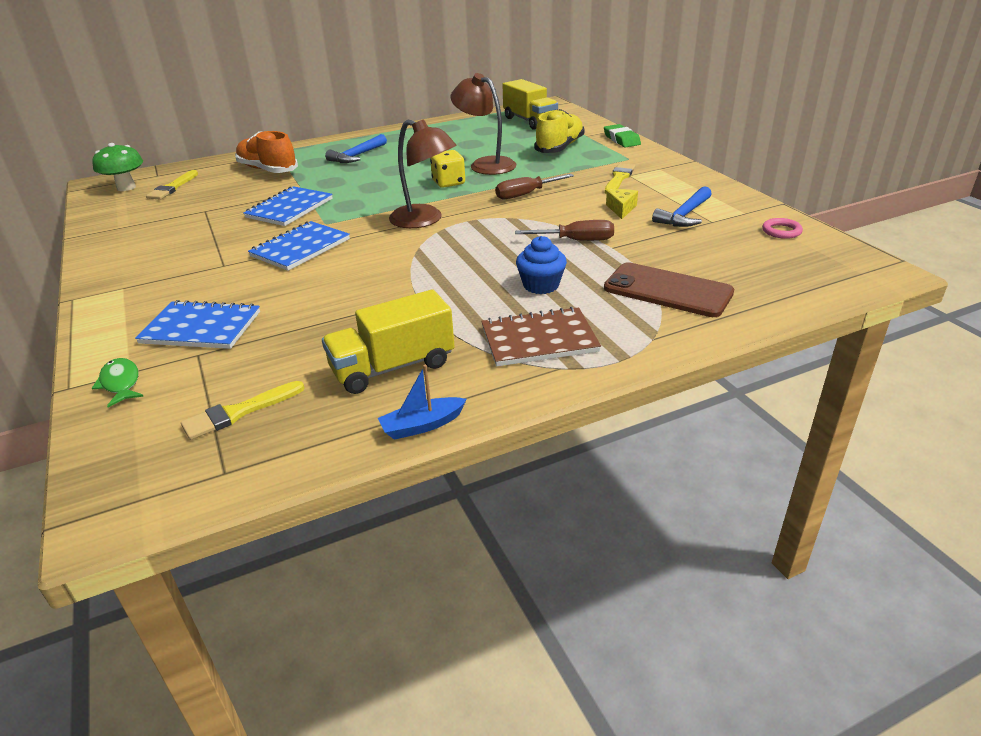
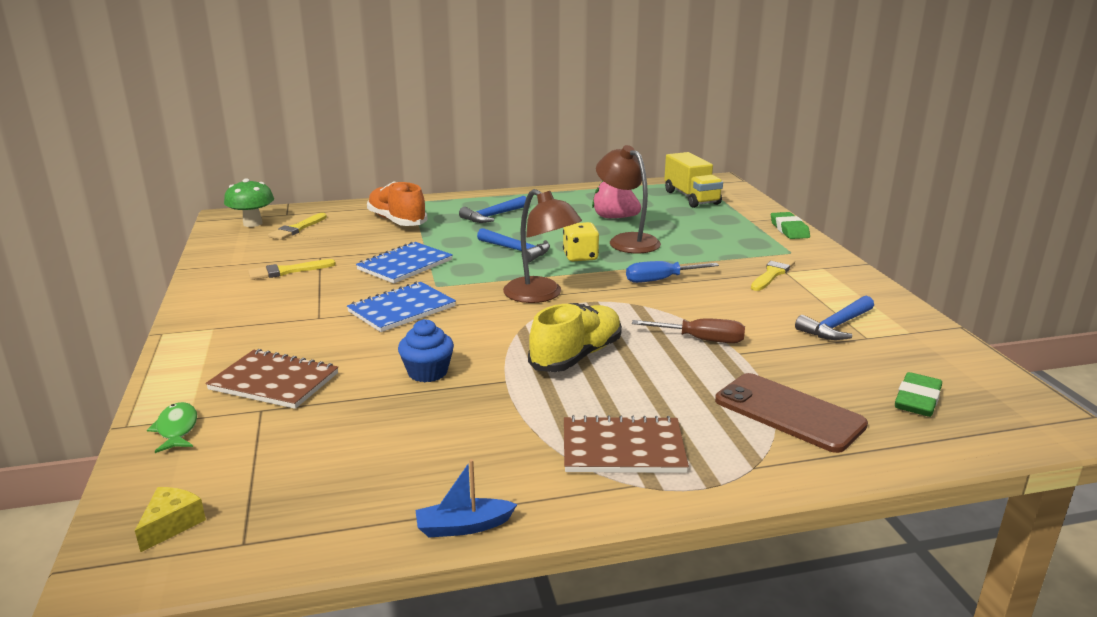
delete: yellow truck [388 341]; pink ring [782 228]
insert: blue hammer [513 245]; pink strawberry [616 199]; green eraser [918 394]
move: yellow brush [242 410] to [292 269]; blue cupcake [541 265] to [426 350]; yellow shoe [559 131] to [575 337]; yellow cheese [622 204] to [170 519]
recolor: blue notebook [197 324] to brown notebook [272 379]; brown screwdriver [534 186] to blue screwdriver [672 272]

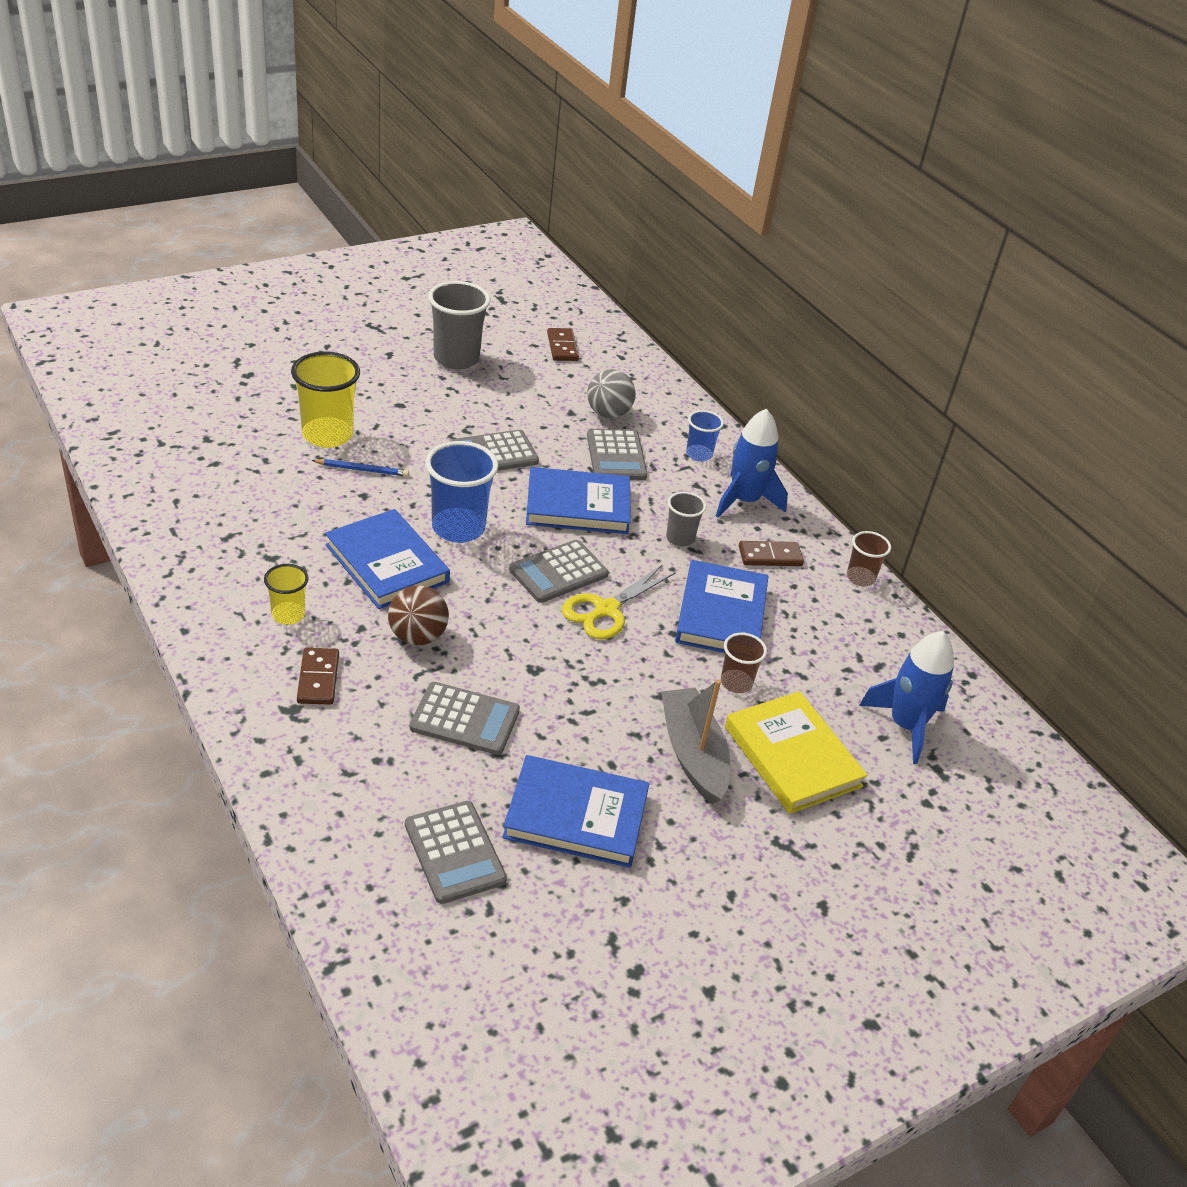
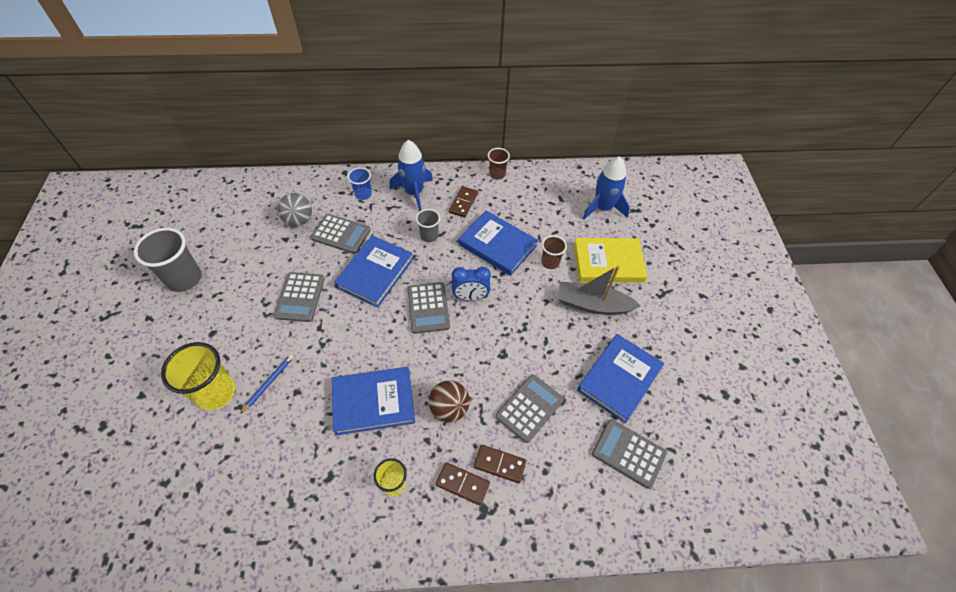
delete: blue cup [461 492]
move: brown domino [563 344] to [500 464]
replace: yellow scissors [619 602] to blue clock [471 284]
rotate: grey calculator [456 852] = [629 454] 150 degrees counterclockwise

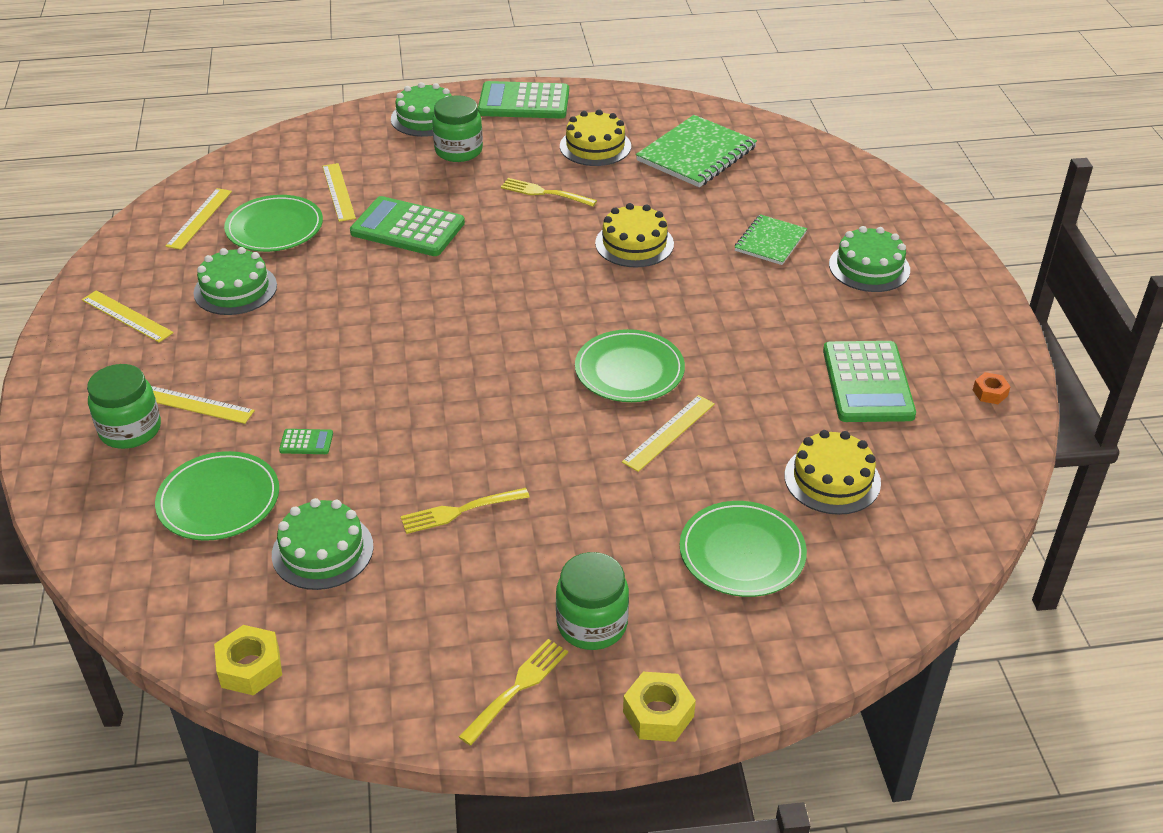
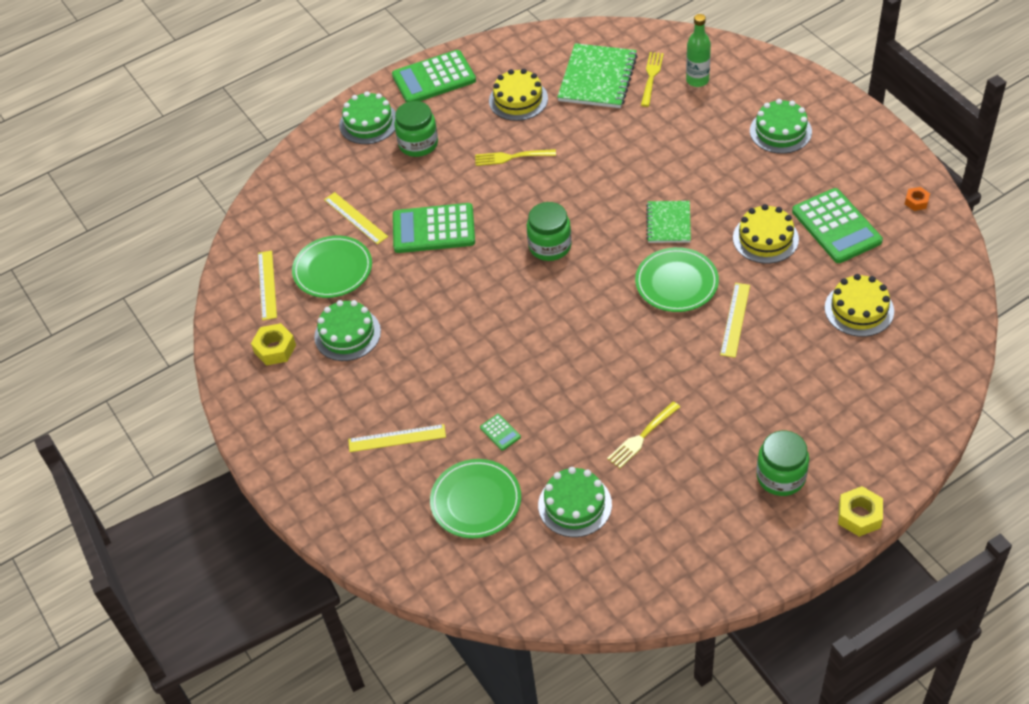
delete: yellow ruler [128 316]; green plate [743 549]
insert: green bottle [698 50]
move: green jar [124 406] to [549 231]; yellow nut [248 660] to [273 344]; yellow fork [513 692] to [652 79]; yellow cake [634 235] to [766 234]; green notebook [771 239] to [668 222]
rotate: green calculator [306 441] = [500 432] 75 degrees clockwise

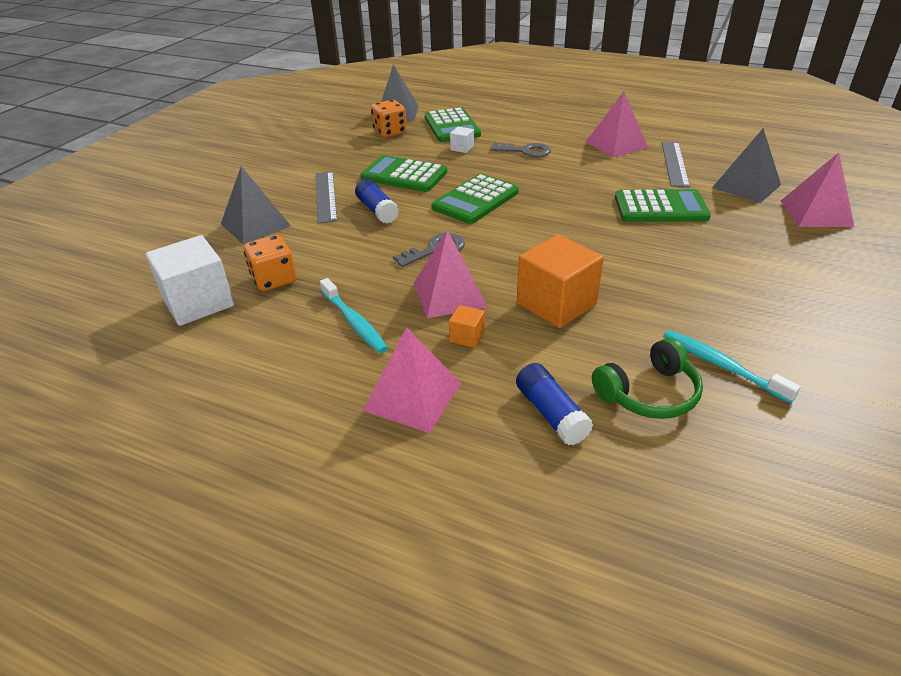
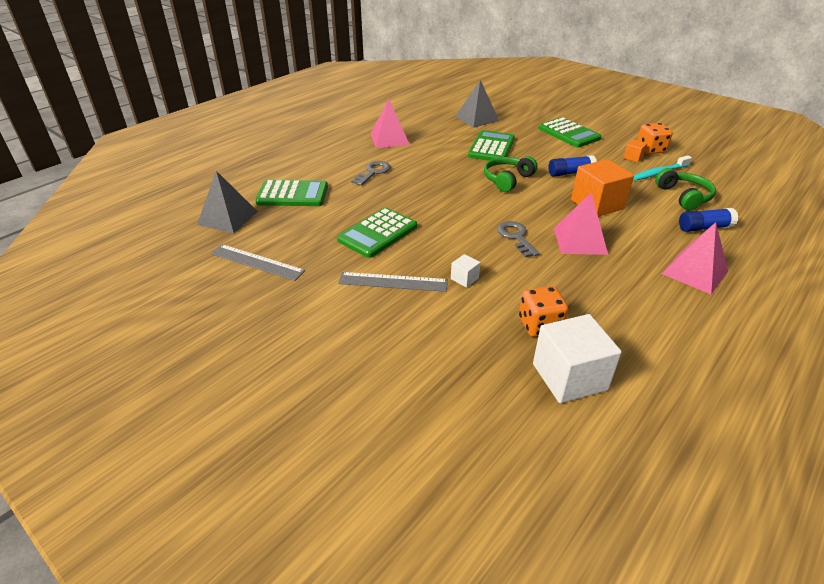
delete: grey pyramid [256 205]; turquoise toothbrush [354 315]; pink pyramid [818 190]
insert: green headphones [511 174]
move: blue glue stick [377 201] to [573 166]; orange dice [389 119] to [655 138]; green calculator [475 199] to [570 132]; orange cube [467 326] to [635 151]; white cube [462 140] to [465 271]; grey ruler [676 164] to [258 262]

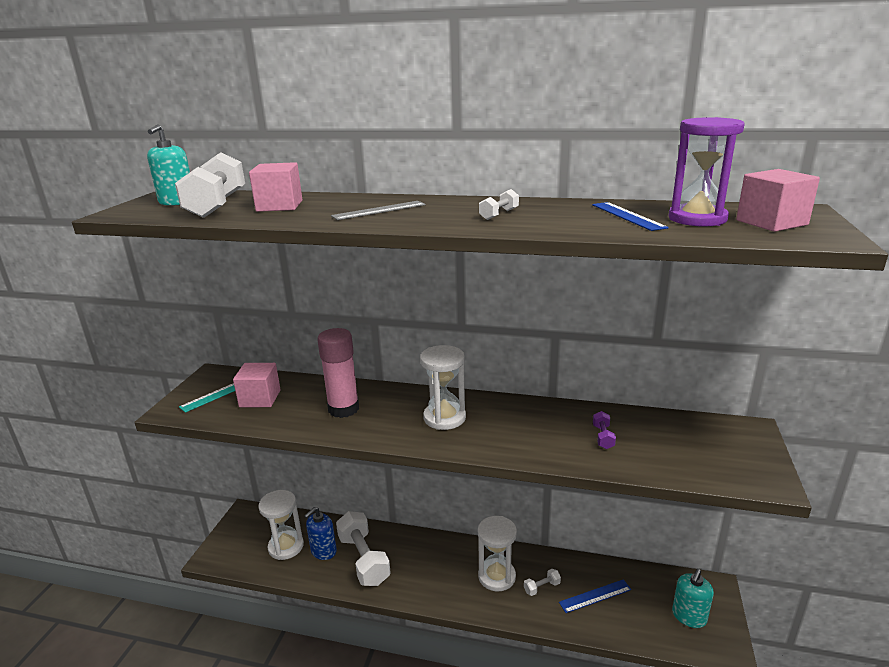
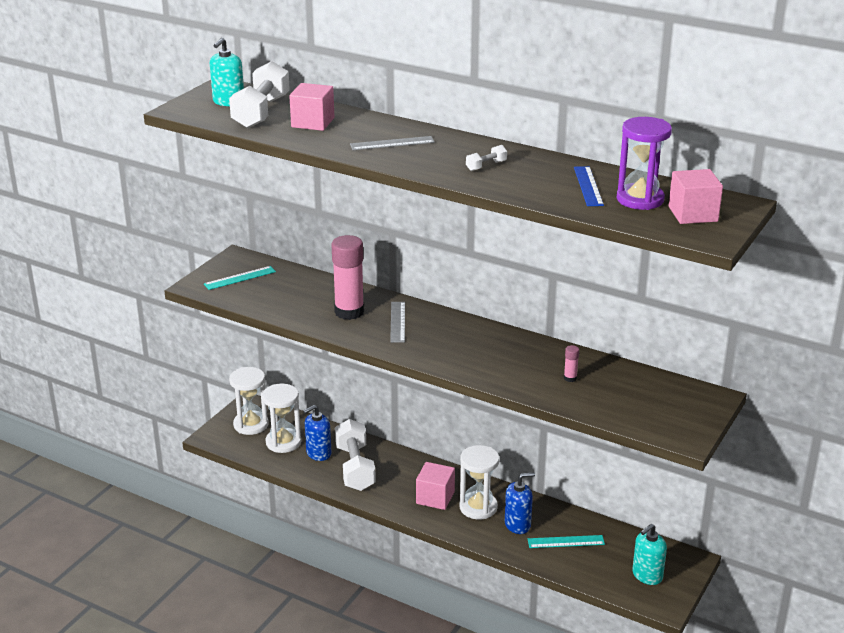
insert: grey ruler [397 322]
move: pink cube [257 385] to [435 486]; white hourglass [443 387] to [249 401]
replace: white dumbbell [542 582] to blue soap dispenser [520 503]; purple dumbbell [604 430] to pink glue stick [571 363]
recolor: blue ruler [595 596] to turquoise ruler [566 541]

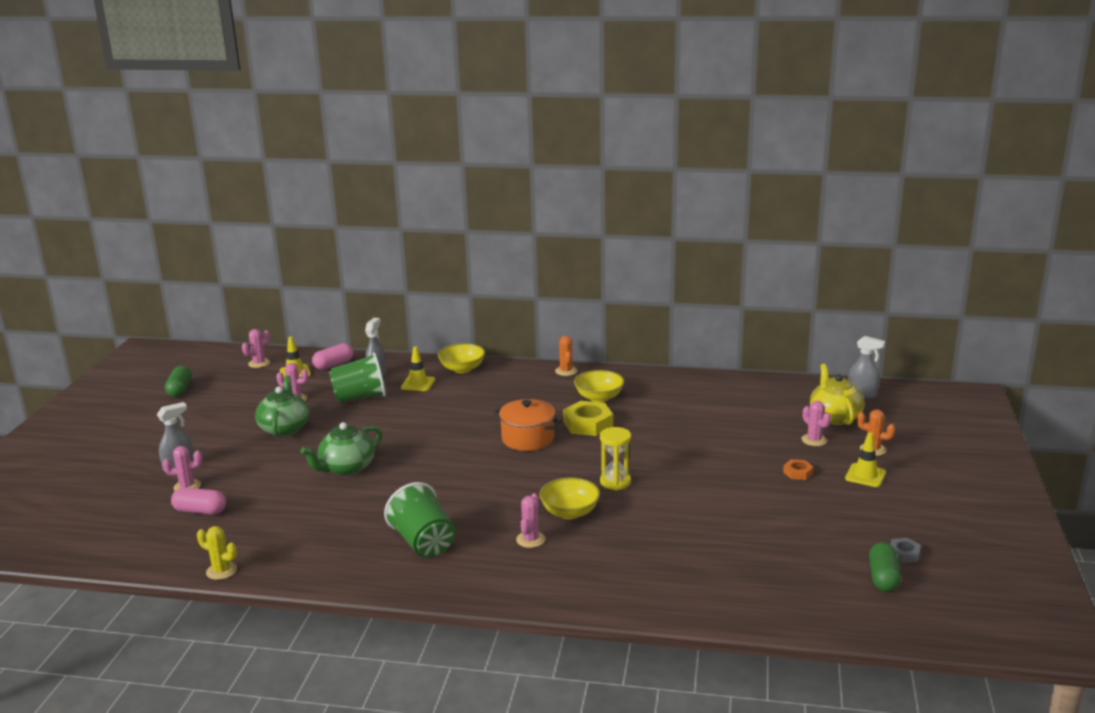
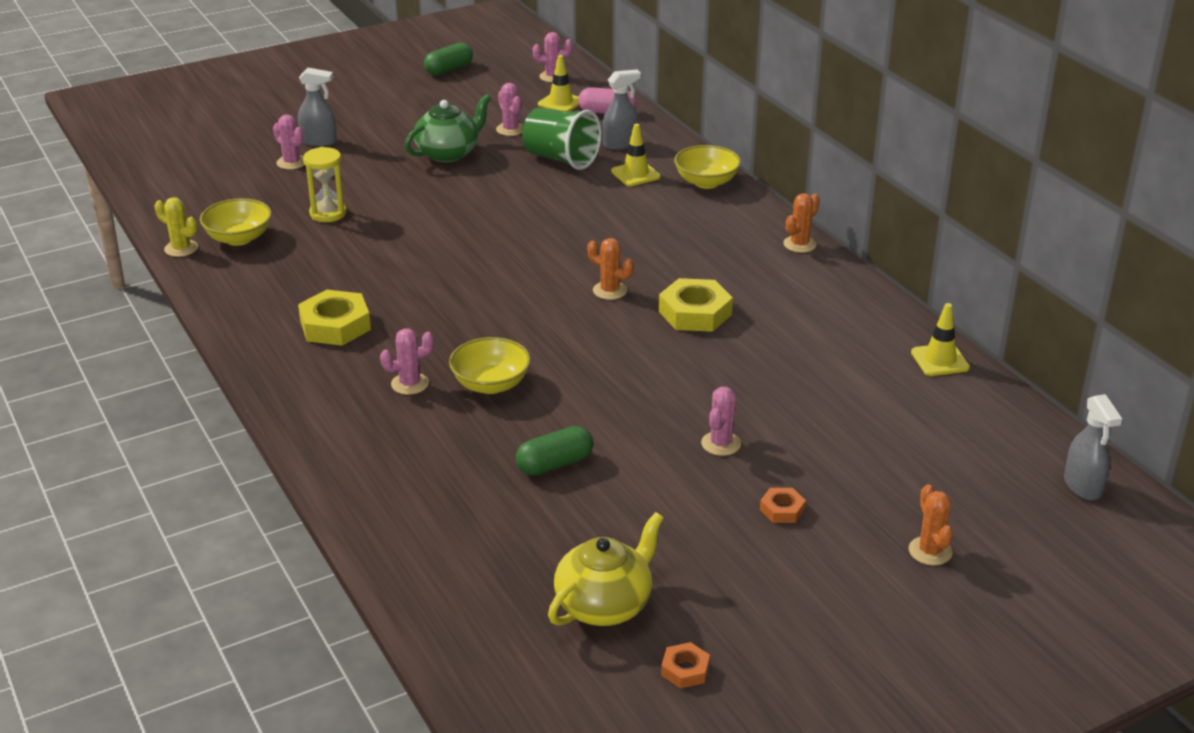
delete: pink capsule [198 501]; green teapot [341 449]
move: yellow bowl [599 386] to [236 222]; yellow hourglass [615 458] to [325 184]; pink cactus [816 423] to [721 421]; yellow teapot [837 394] to [606 569]; yellow traffic cone [865 459] to [940 339]; green capsule [885 567] to [554 451]
replace: green cup [419 520] to yellow nut [334 318]; orange pot [527 425] to orange cactus [610 269]
recolor: grey nut [905 550] to orange nut [685 665]
rotate: yellow cactus [217 553] = [176 227] 45 degrees counterclockwise

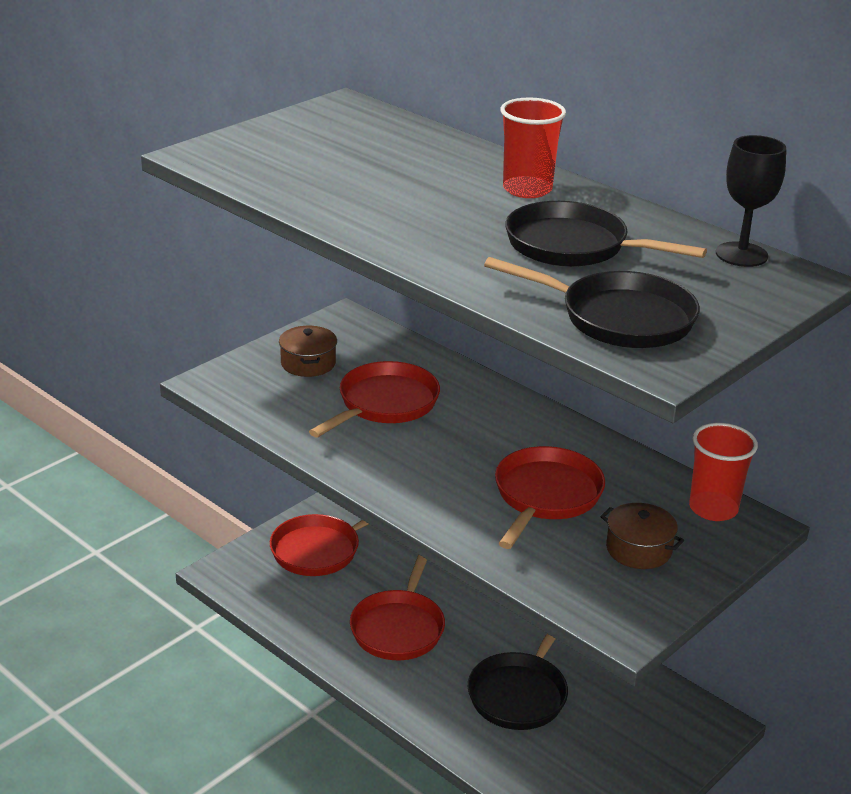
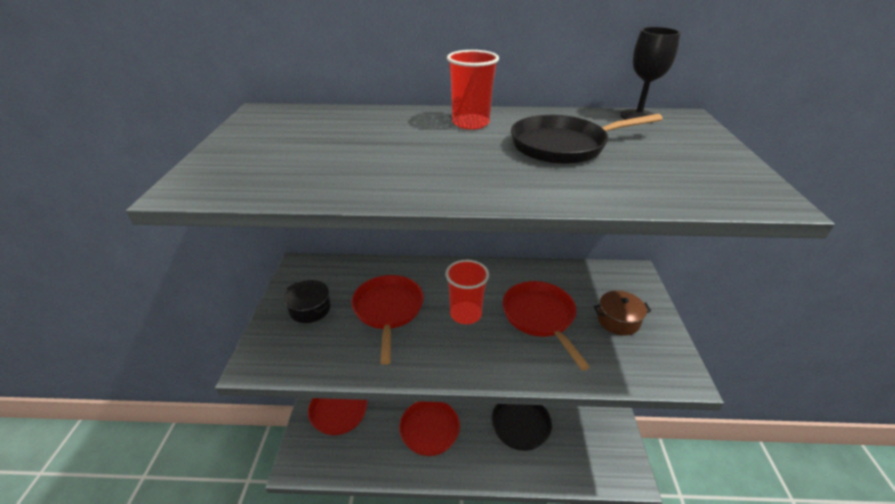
delete: black pan [592 302]
move: red cup [723 472] to [467 292]
recolor: brown pot [308 351] to black pot [307 301]

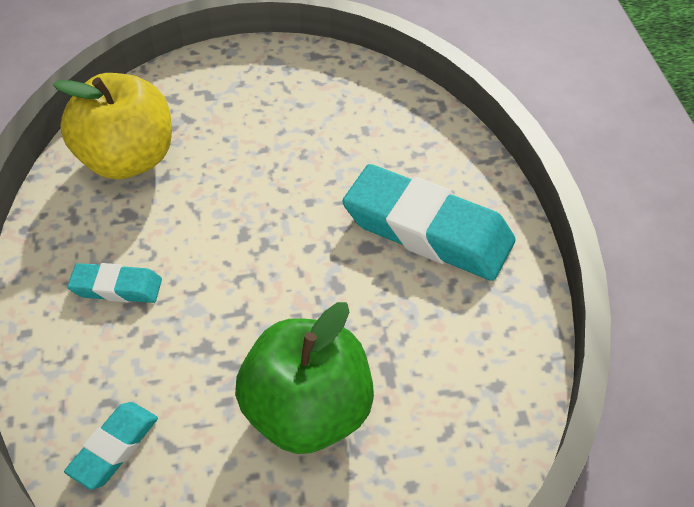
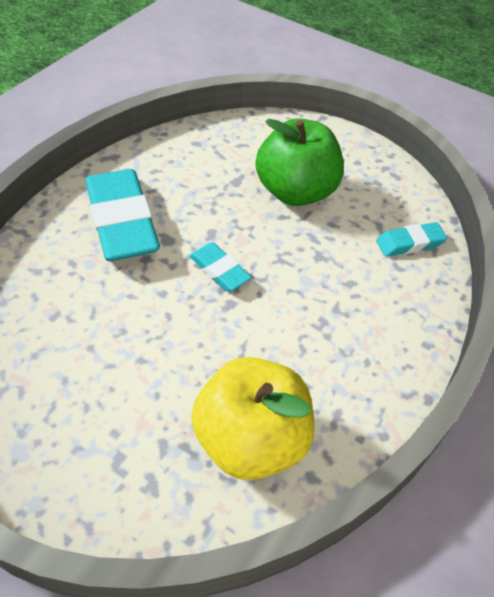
move: turquoise eraser [114 283] to [220 267]

